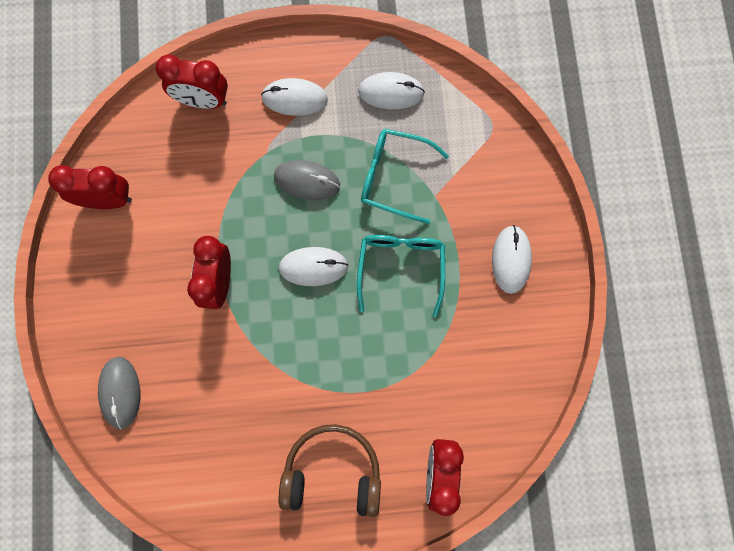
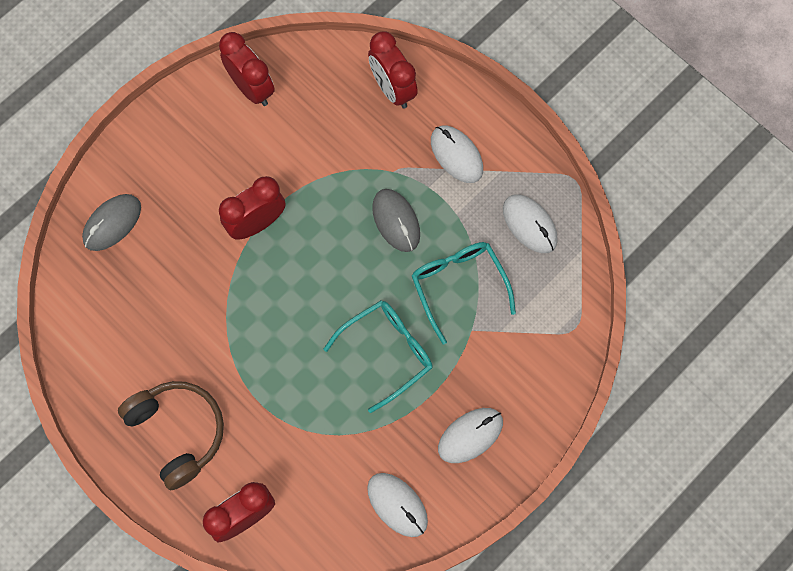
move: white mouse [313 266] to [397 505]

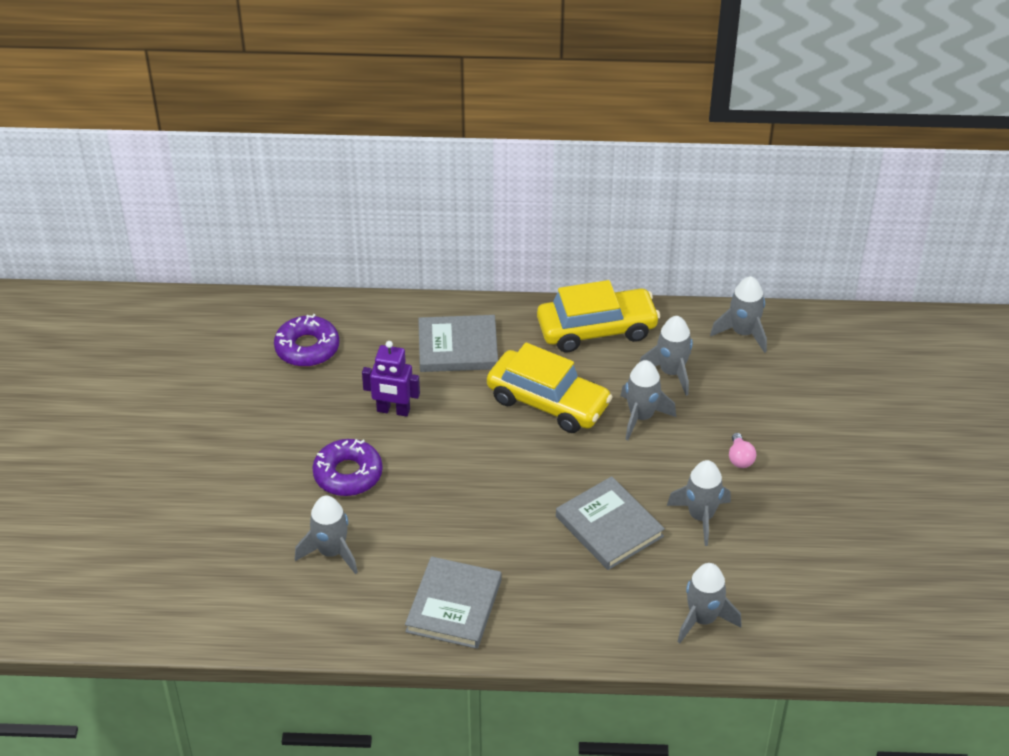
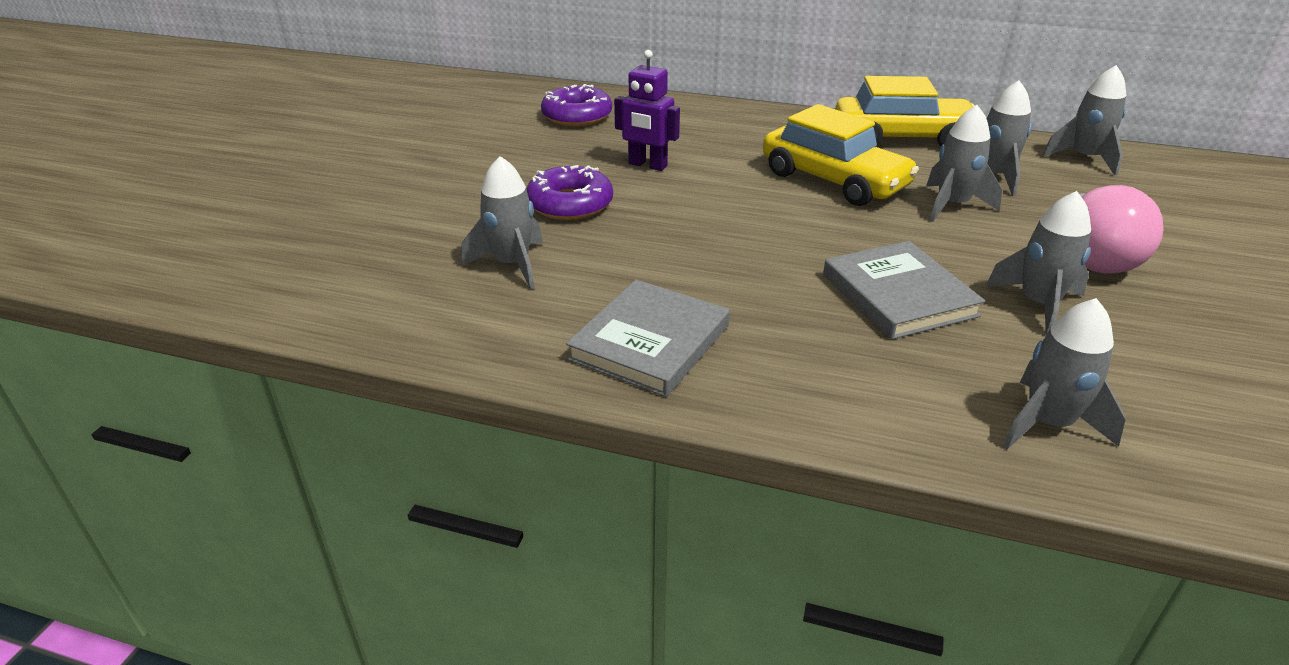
delete: grey book [458 343]
resize: pink light bulb [742 450] = [1121 229] x2.22

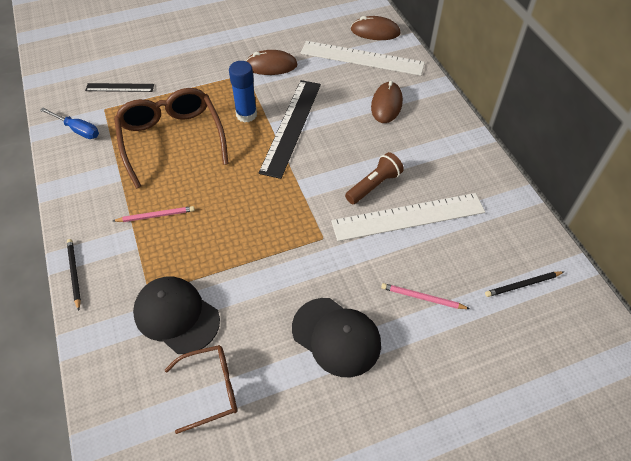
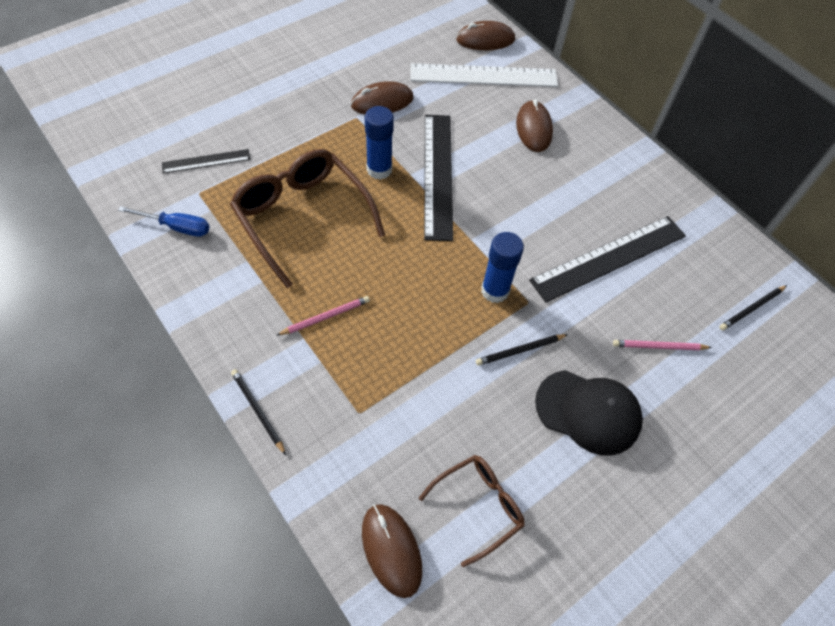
delete: black cap [176 315]; brown flashlight [374 178]
insert: brown mouse [392 551]; black pencil [522 350]; blue glue stick [502 267]
recolor: white ruler [408 217] to black ruler [607 259]

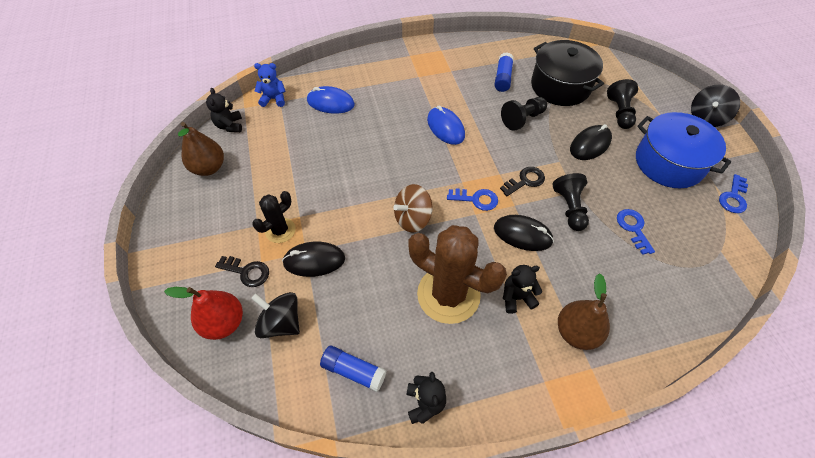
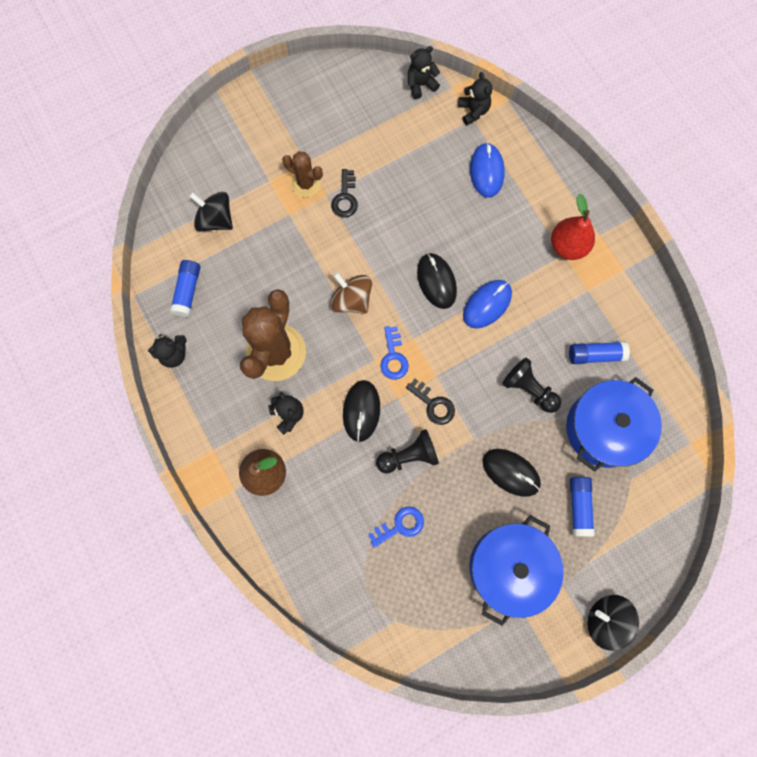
delete: brown pear [201 149]; blue key [733 193]
move: red pear [203 313] to [573 227]; black key [242 271] to [344 193]; black mouse [313 259] to [437 281]
replace: black pawn [622 104] to blue glue stick [582 506]
recolor: black cactus [274 217] to brown cactus [302 174]; blue teddy bear [270 85] to black teddy bear [475 98]; black pot [567 73] to blue pot [614 424]
rotate: black spinning top [275 315] = [211 211] 75 degrees counterclockwise

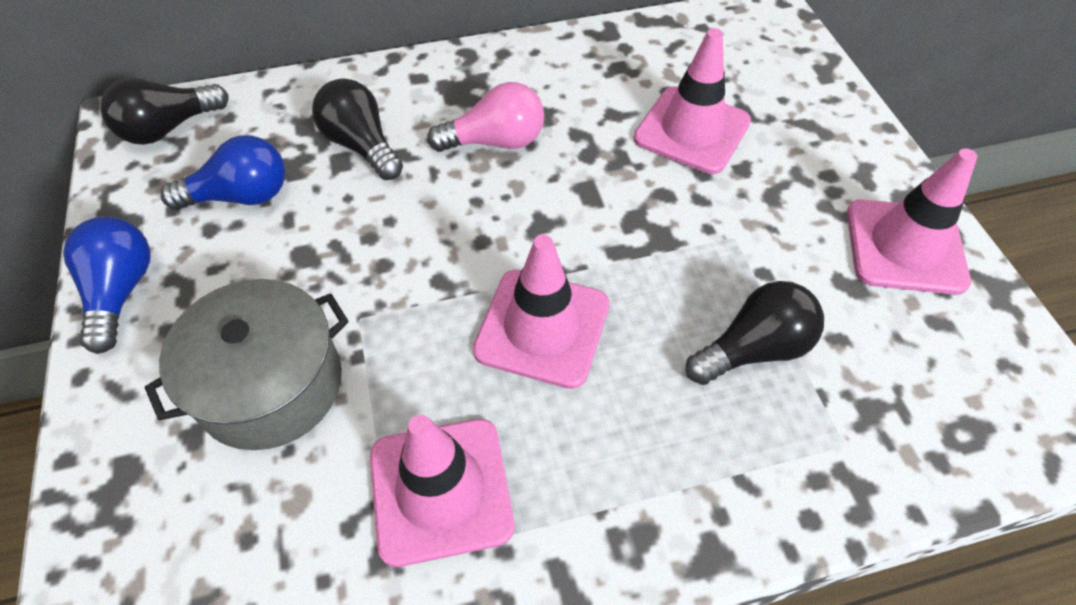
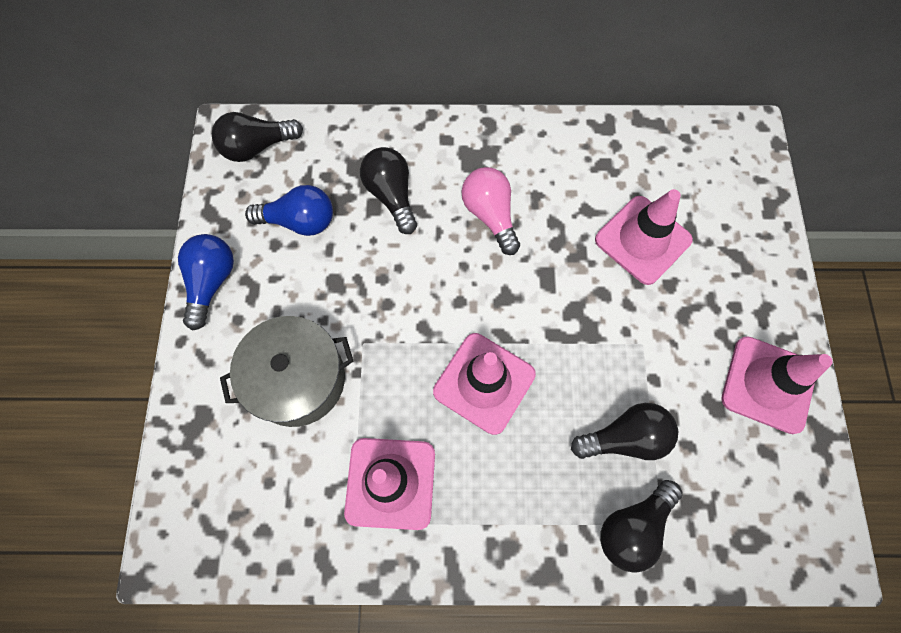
insert: black light bulb [641 526]
rotate: pink light bulb [485 117] = [491 211] 120 degrees counterclockwise

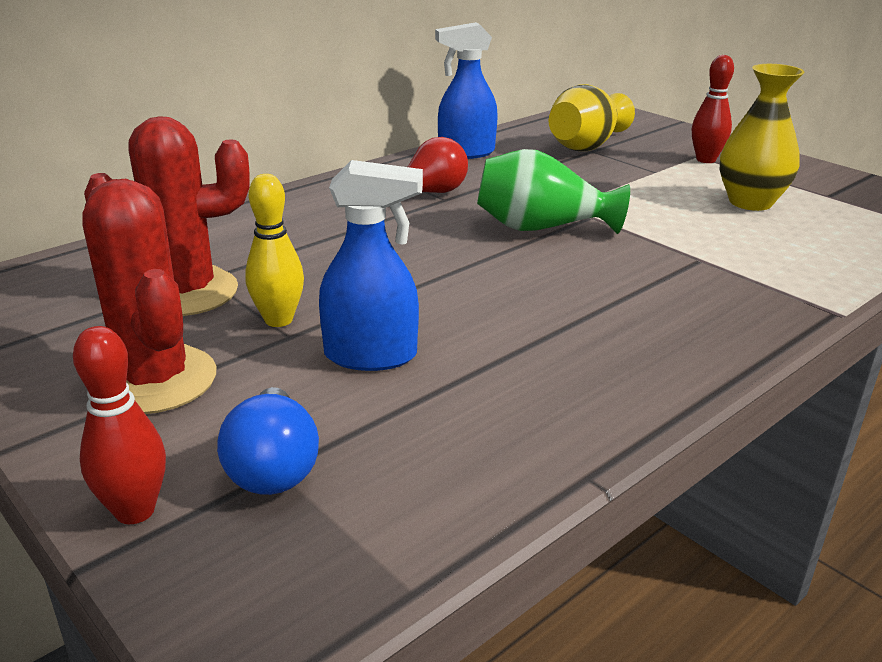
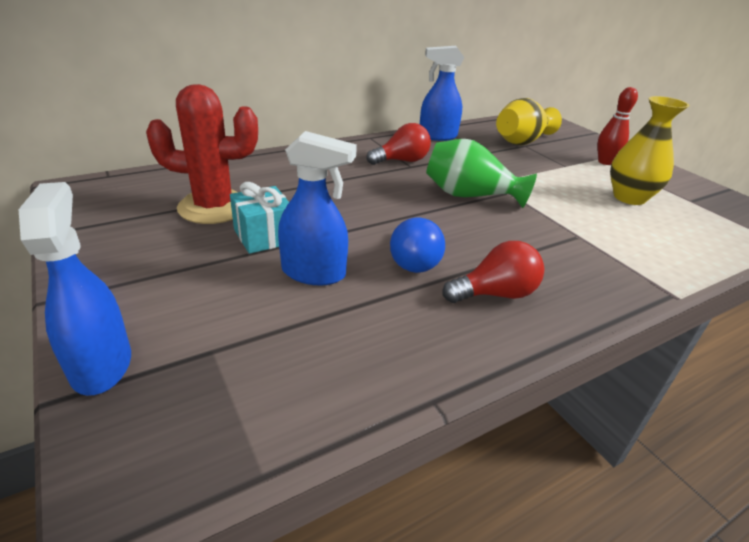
delete: red cactus [149 296]
insert: red light bulb [493 272]
move: blue light bulb [268 441] to [417 245]
replace: red bowling pin [119 425] to blue spray bottle [74 289]; yellow bowling pin [274 250] to turquoise gift [259 218]

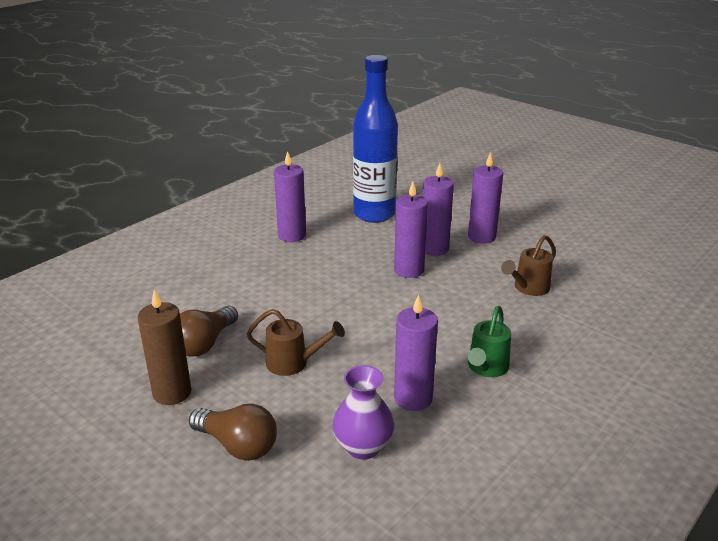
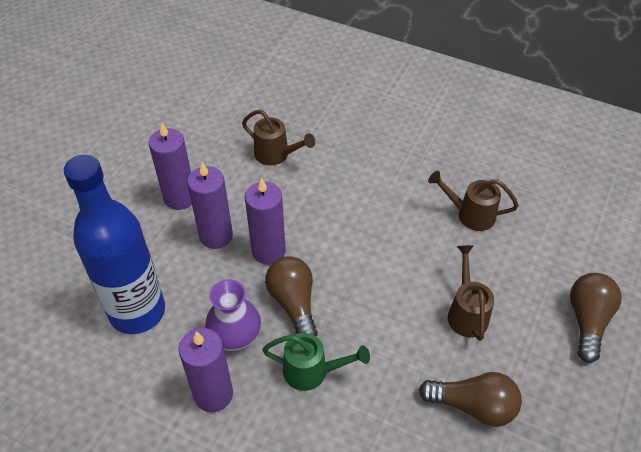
delete: brown candle [165 347]
insert: brown light bulb [291 296]
move: purple vase [363 412] to [233 315]; green watering can [489 341] to [316 362]
replace: purple candle [416 352] to brown watering can [473 201]

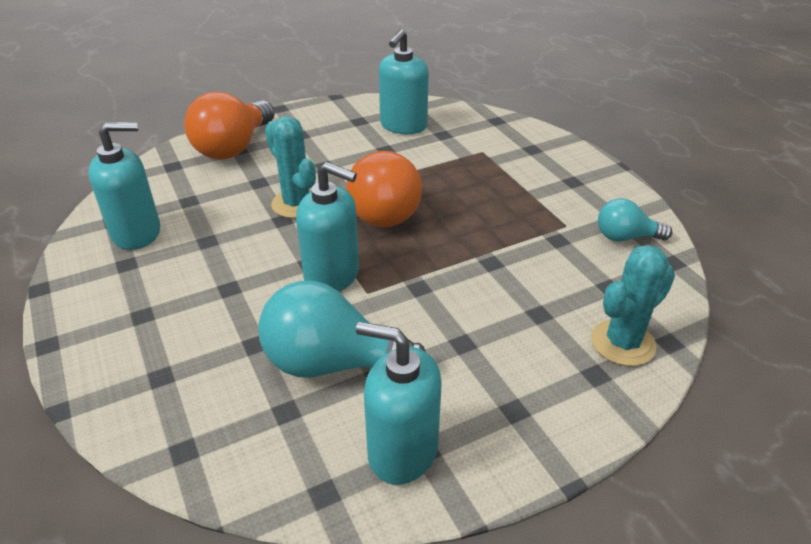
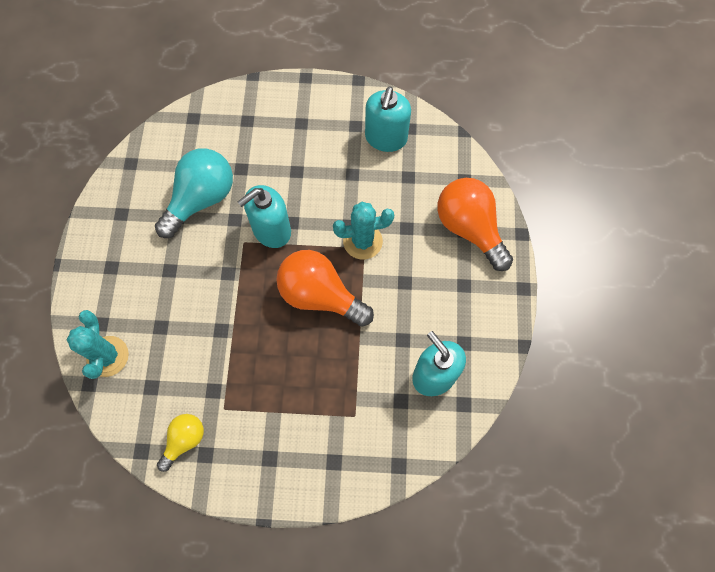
delete: turquoise soap dispenser [399 403]
recolor: turquoise light bulb [635 220] to yellow light bulb [180 443]

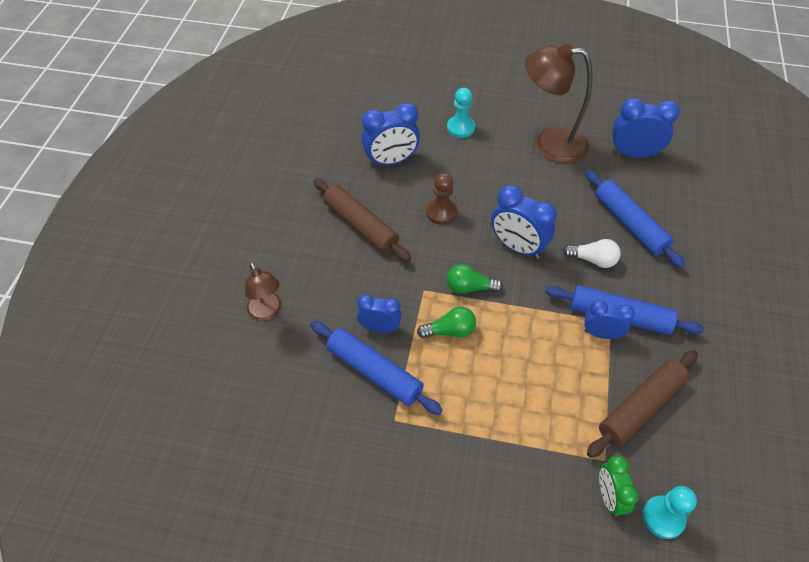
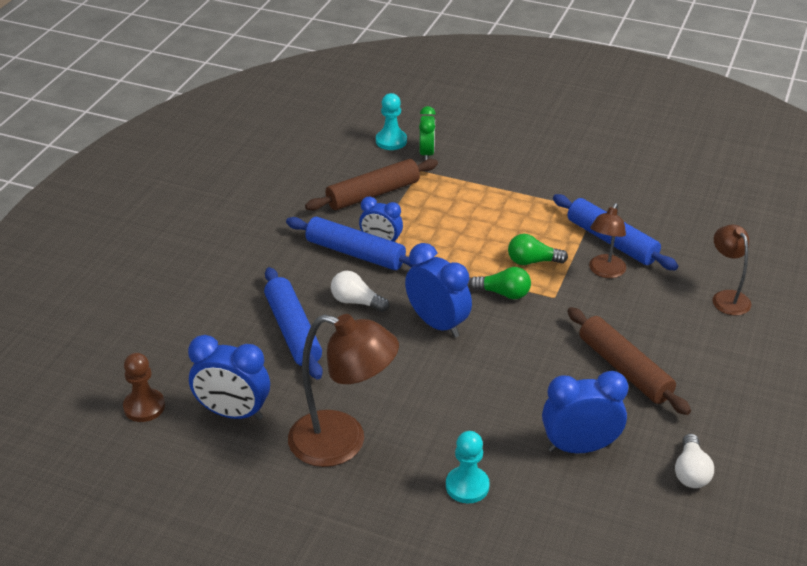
insert: white light bulb [694 461]
move: brown pawn [441 199] to [144 387]
replace: blue clock [379 314] to brown lamp [607 240]

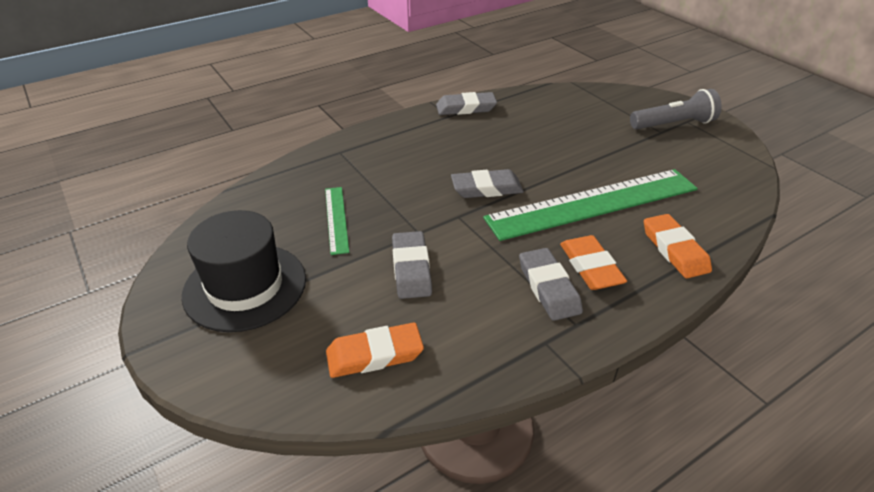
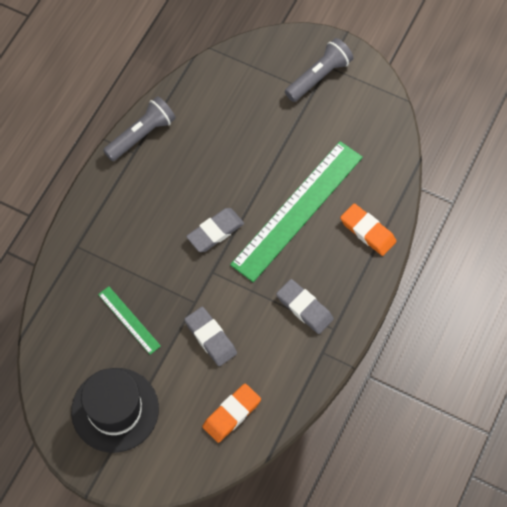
delete: orange eraser [593 262]
replace: grey eraser [466 103] to grey flashlight [139 128]

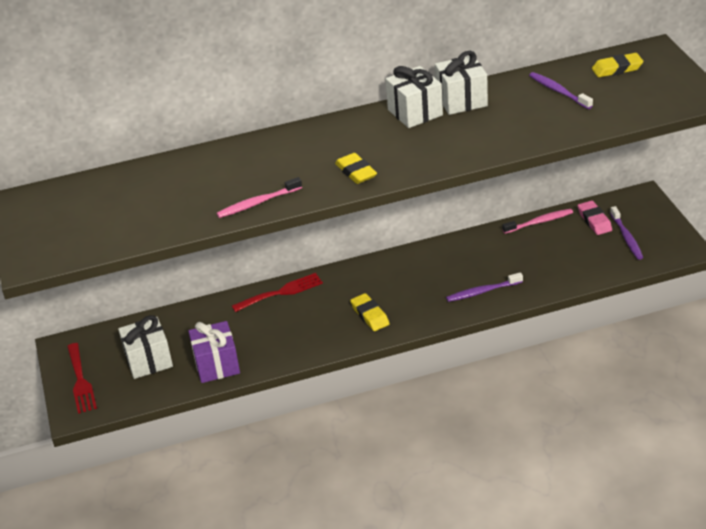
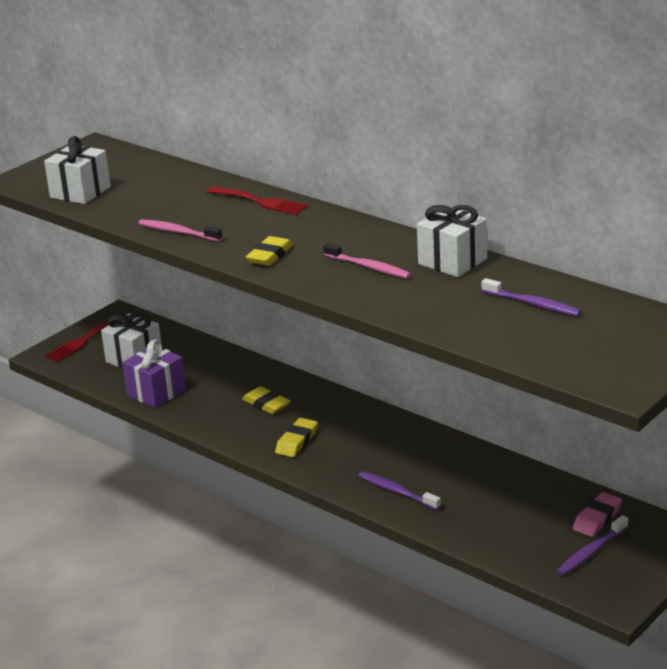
move: red fork [277 292] to [257 200]; white gift [414 97] to [77 170]; pink toothbrush [537 221] to [367 261]; yellow eraser [617 65] to [266 400]
rotate: purple toothbrush [561 90] = [531 297] 105 degrees clockwise

